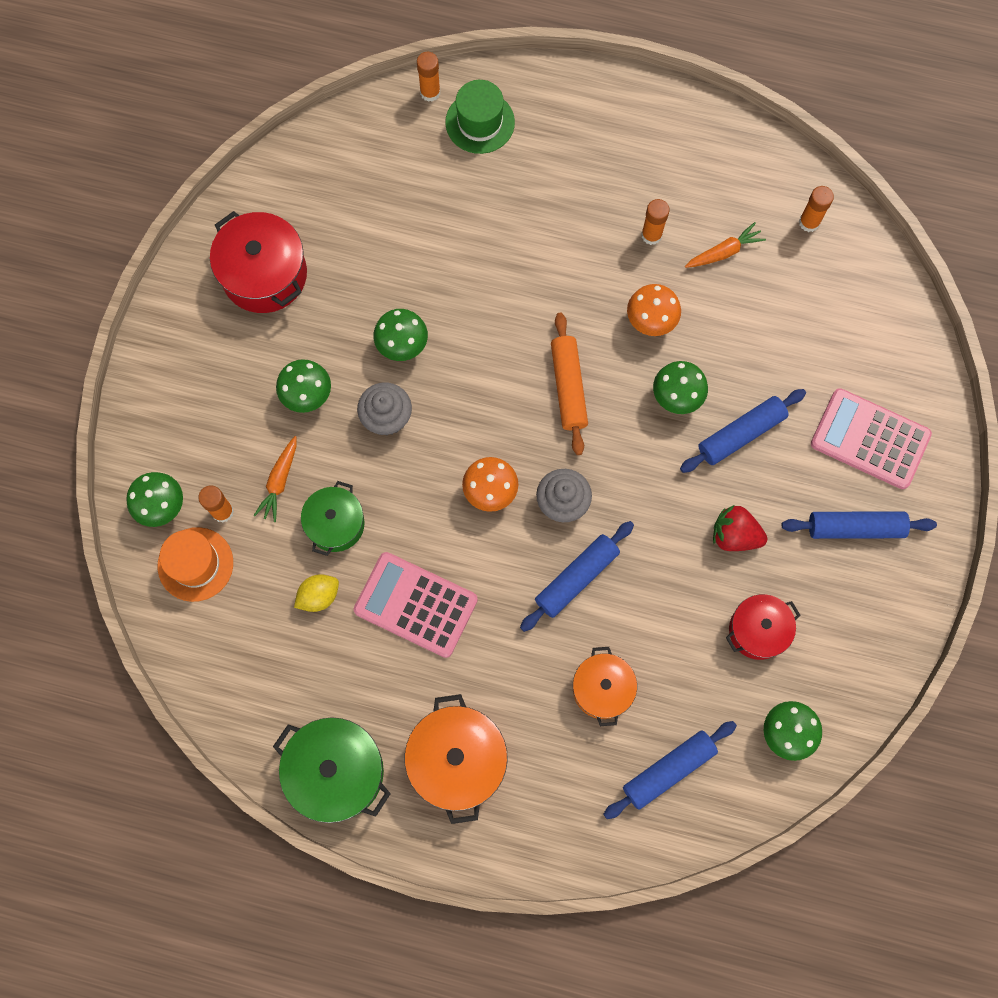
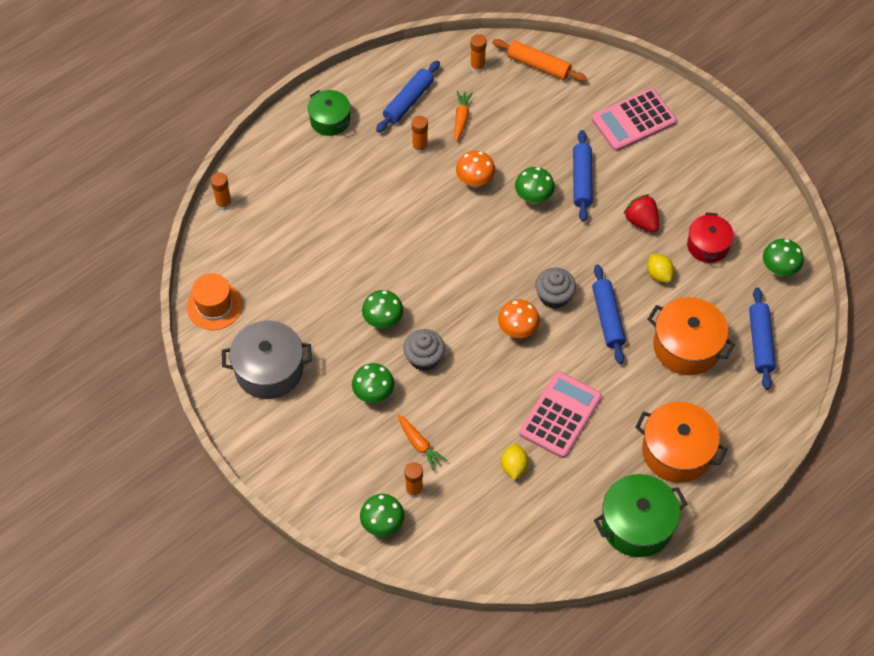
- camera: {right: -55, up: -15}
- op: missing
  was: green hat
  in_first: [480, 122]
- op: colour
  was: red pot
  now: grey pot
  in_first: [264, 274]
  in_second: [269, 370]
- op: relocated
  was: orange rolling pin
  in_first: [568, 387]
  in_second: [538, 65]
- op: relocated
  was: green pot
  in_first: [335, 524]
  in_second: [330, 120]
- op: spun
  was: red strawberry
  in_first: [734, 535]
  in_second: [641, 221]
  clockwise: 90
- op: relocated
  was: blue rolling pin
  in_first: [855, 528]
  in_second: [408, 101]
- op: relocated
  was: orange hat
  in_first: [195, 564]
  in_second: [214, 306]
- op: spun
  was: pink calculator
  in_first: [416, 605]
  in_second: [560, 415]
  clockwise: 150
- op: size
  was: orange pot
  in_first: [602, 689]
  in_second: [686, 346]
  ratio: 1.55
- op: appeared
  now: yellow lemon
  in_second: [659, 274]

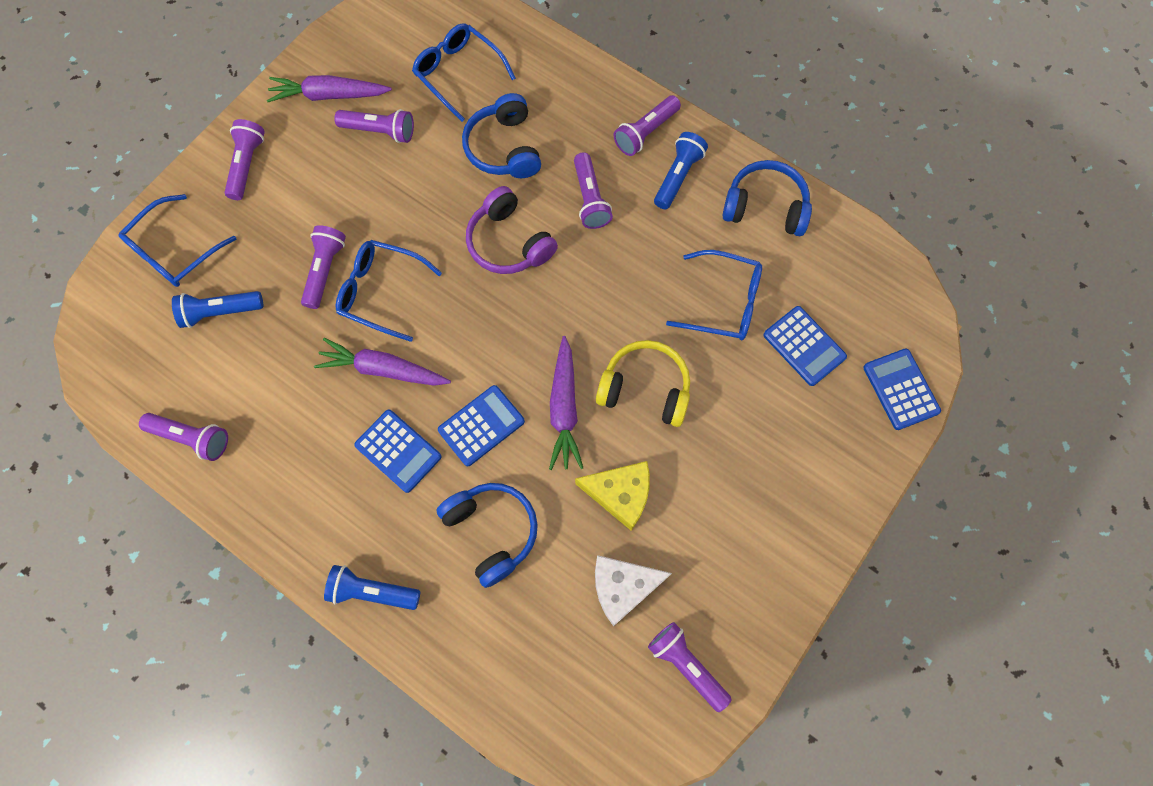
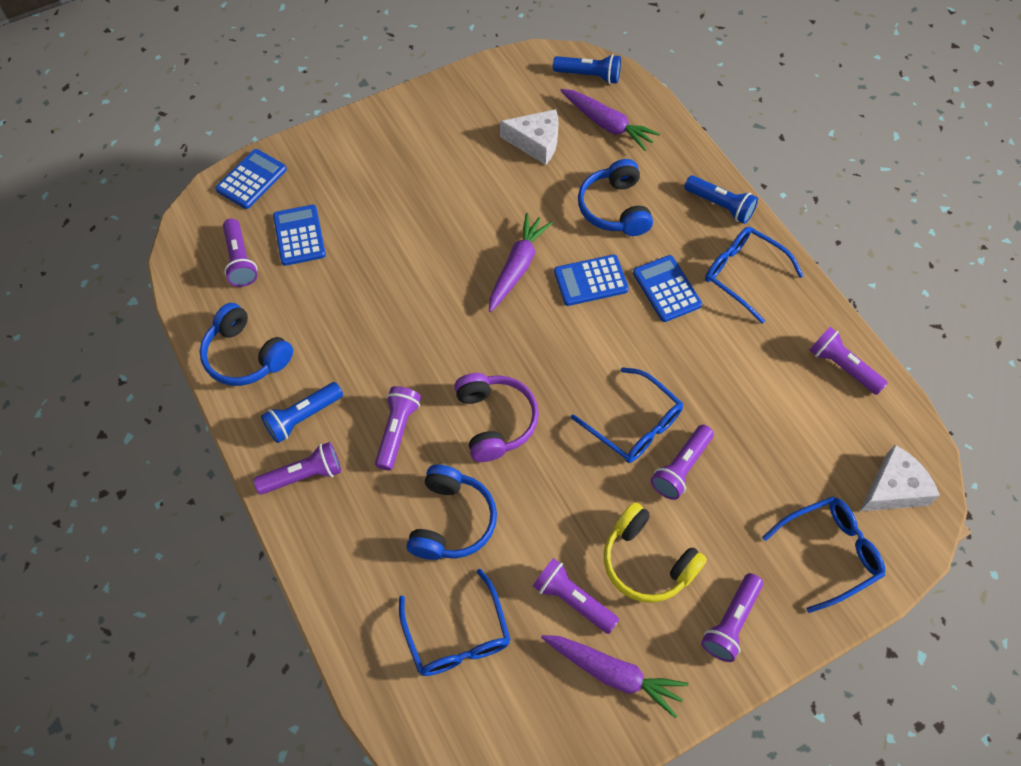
- camera: {right: -155, up: -10}
- op: relocated
  was: blue glasses
  in_first: [724, 302]
  in_second: [743, 274]
- op: relocated
  was: blue flashlight
  in_first: [220, 312]
  in_second: [589, 76]
- op: relocated
  was: purple carrot
  in_first: [383, 369]
  in_second: [607, 125]
- op: relocated
  was: yellow headphones
  in_first: [645, 389]
  in_second: [647, 562]
- op: spun
  was: blue calculator
  in_first: [900, 389]
  in_second: [251, 179]
  clockwise: -150
- op: missing
  was: yellow cheese
  in_first: [620, 494]
- op: relocated
  was: purple flashlight
  in_first: [686, 665]
  in_second: [240, 260]
- op: appeared
  now: white cheese
  in_second: [893, 489]

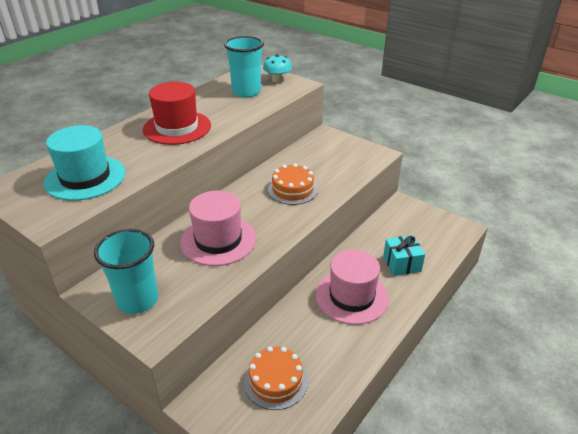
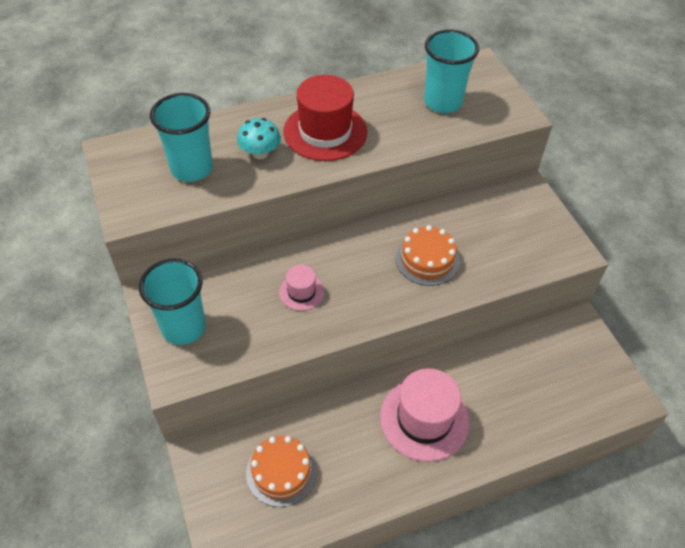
- camera: {right: 30, up: 15}
- op: relocated
  was: turquoise mushroom
  in_first: [277, 80]
  in_second: [260, 153]
- op: exchanged
  was: turquoise hat
  now: turquoise cup
  in_first: [85, 178]
  in_second: [192, 169]
- op: size
  was: pink hat
  in_first: [218, 240]
  in_second: [301, 292]
  ratio: 0.51
- op: missing
  was: turquoise gift
  in_first: [402, 263]

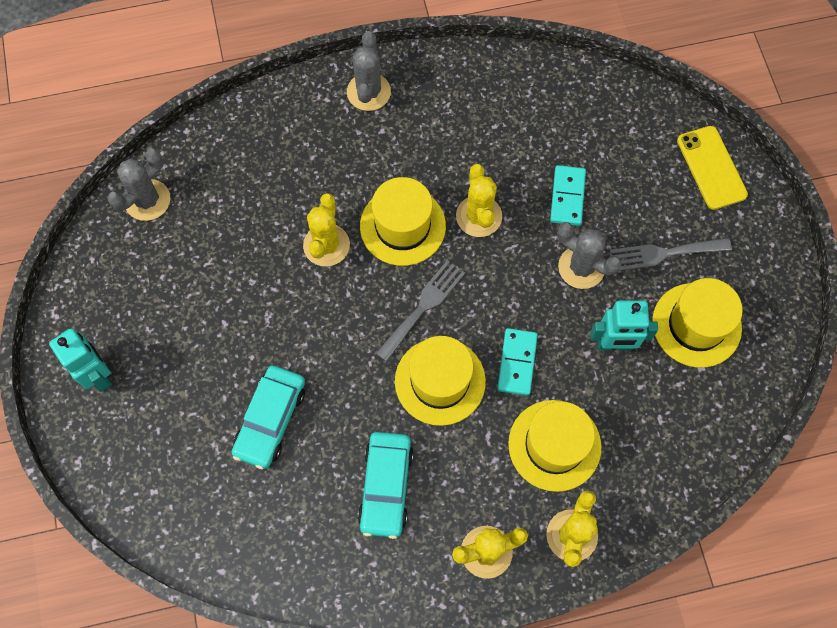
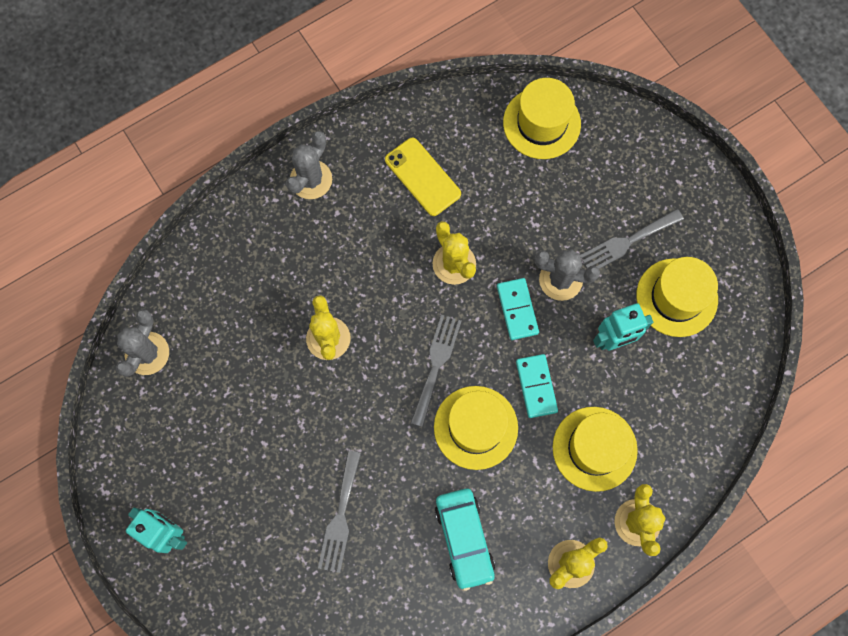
- camera: {right: -20, up: 5}
- op: spun
  was: grey cactus
  in_first: [368, 92]
  in_second: [311, 179]
  clockwise: 45
- op: relocated
  was: yellow phone
  in_first: [711, 167]
  in_second: [422, 177]
- op: relocated
  was: turquoise domino
  in_first: [567, 197]
  in_second: [517, 309]
- op: relocated
  was: yellow hat
  in_first: [402, 226]
  in_second: [541, 123]
- op: exchanged
  was: turquoise car
  now: grey fork
  in_first: [270, 420]
  in_second: [340, 517]

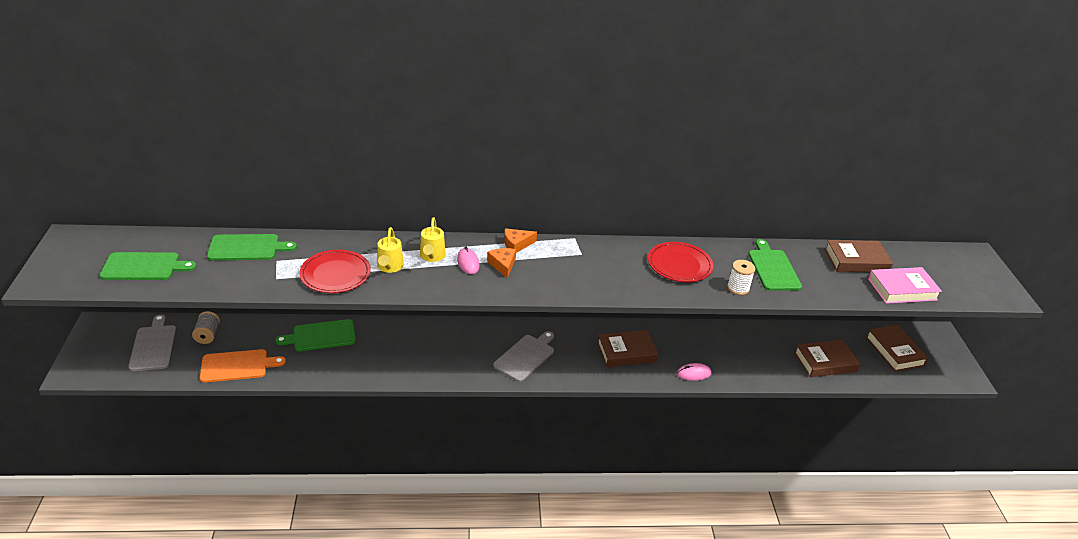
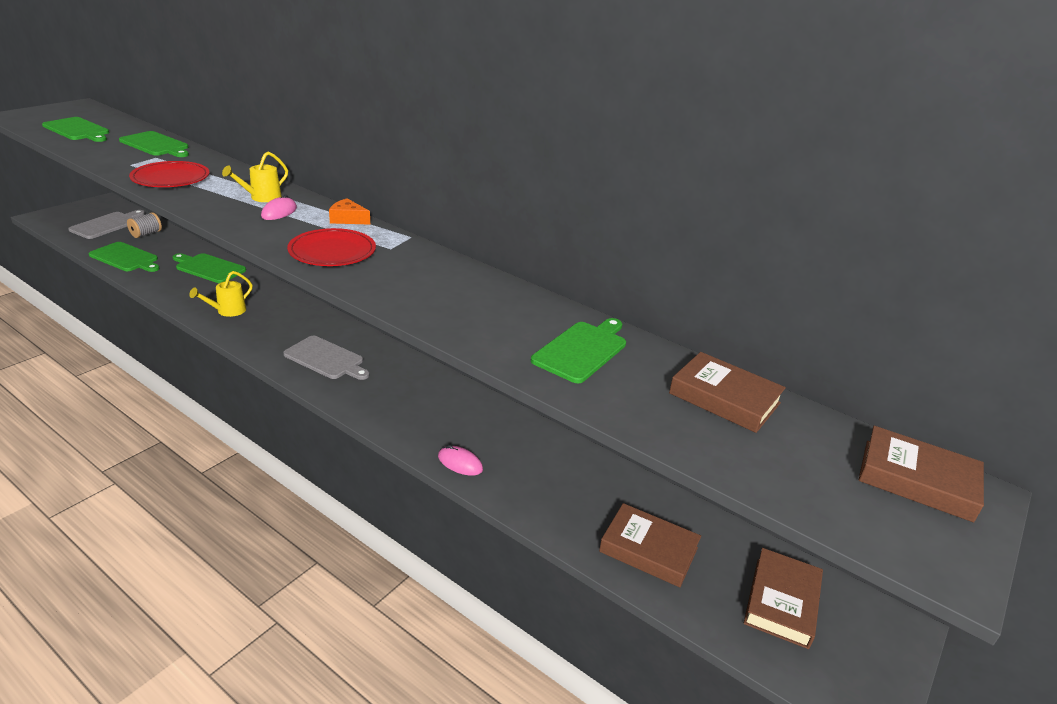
- camera: {right: 40, up: -5}
- op: relocated
  was: yellow watering can
  in_first: [389, 267]
  in_second: [227, 311]
- op: relocated
  was: red plate
  in_first: [679, 264]
  in_second: [332, 251]
- op: missing
  was: orange cheese
  in_first: [503, 265]
- op: missing
  was: white spool
  in_first: [738, 288]
- op: missing
  was: pink book
  in_first: [902, 289]
- op: relocated
  was: brown book
  in_first: [626, 352]
  in_second: [916, 480]
- op: spun
  was: grey cutting board
  in_first: [526, 356]
  in_second: [326, 359]
  clockwise: 45
- op: colour
  was: orange cutting board
  now: green cutting board
  in_first: [237, 366]
  in_second: [125, 258]

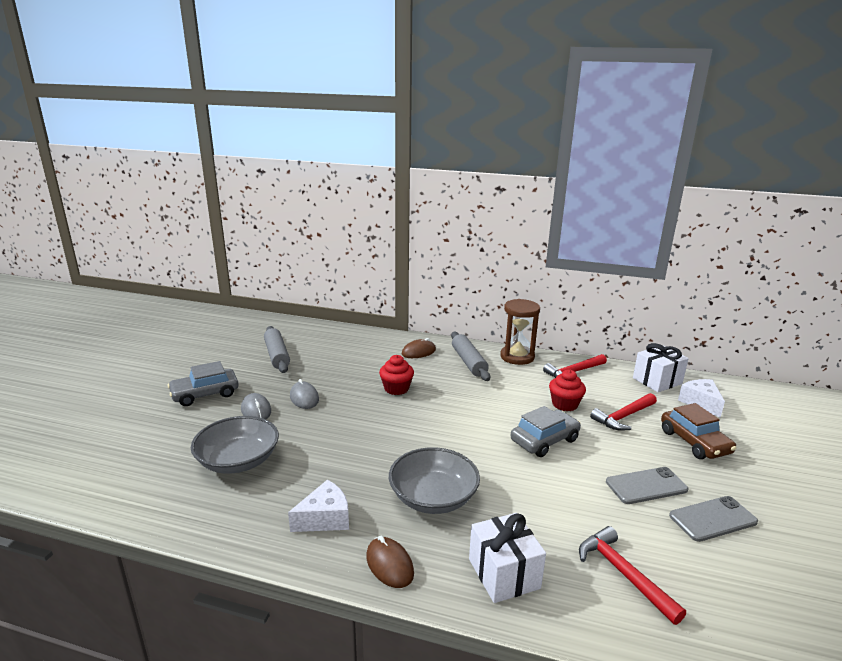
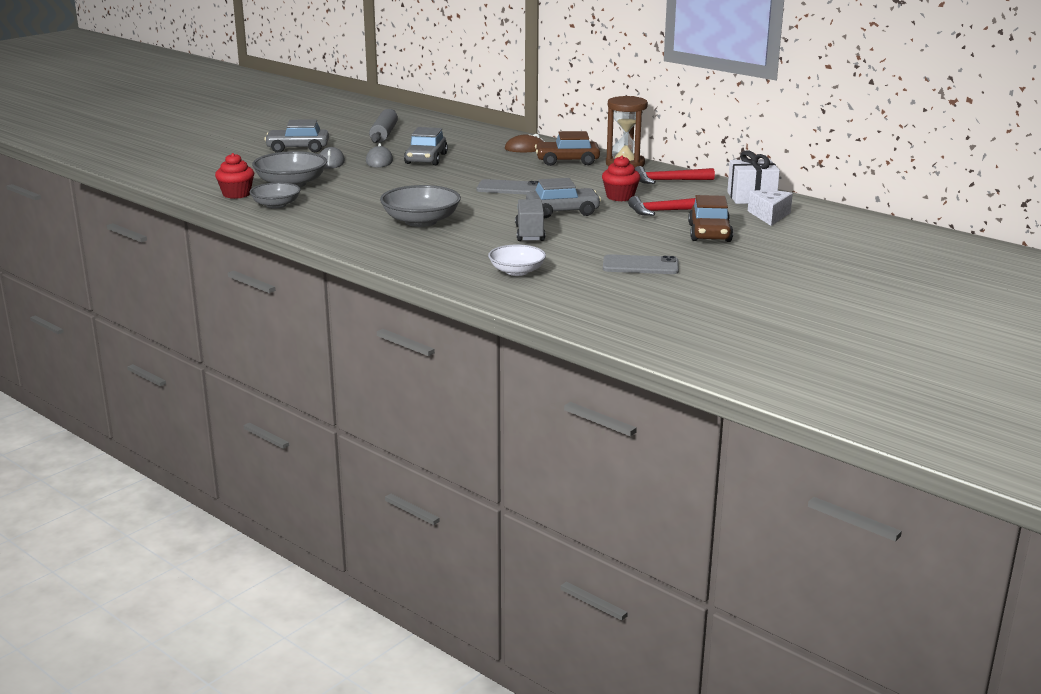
- camera: {right: 25, up: 0}
- op: exchanged
  was: grey rolling pin
  now: brown car
  in_first: [469, 362]
  in_second: [567, 161]
- op: relocated
  was: red cupcake
  in_first: [396, 388]
  in_second: [236, 194]
- op: relocated
  was: grey phone
  in_first: [646, 486]
  in_second: [509, 188]
- op: missing
  was: white cheese
  in_first: [325, 518]
- op: missing
  was: white gift
  in_first: [503, 573]
- op: exchanged
  was: red hammer
  now: white bowl
  in_first: [623, 574]
  in_second: [517, 271]
- op: missing
  was: brown mouse
  in_first: [389, 565]
- op: appeared
  now: grey car
  in_second: [426, 159]
- op: appeared
  now: grey bowl
  in_second: [276, 205]
- op: appeared
  now: grey truck
  in_second: [530, 233]

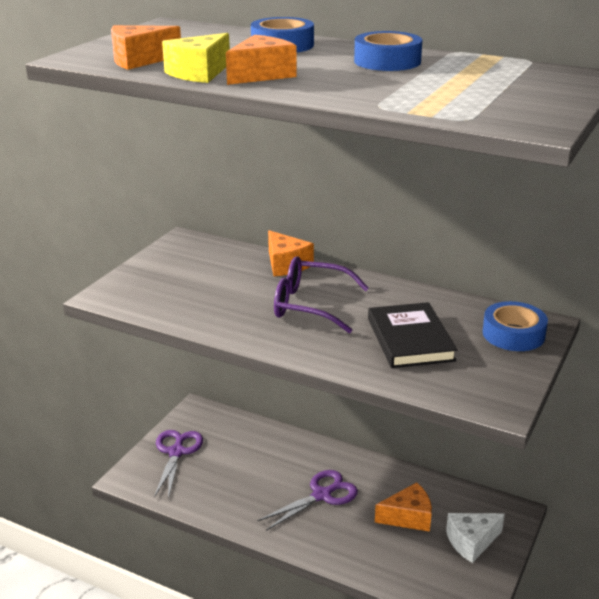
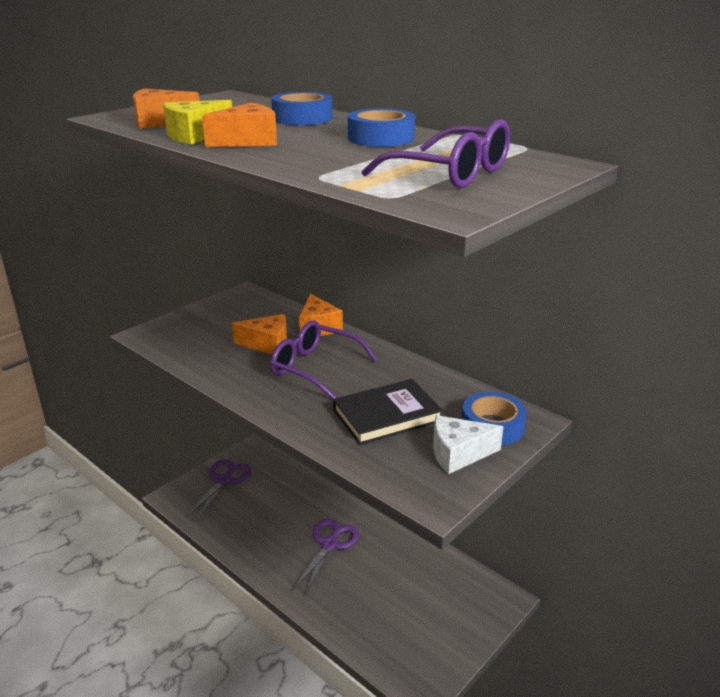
- camera: {right: 15, up: 0}
- op: spun
  was: black book
  in_first: [410, 339]
  in_second: [386, 415]
  clockwise: 60
- op: spun
  was: purple scissors
  in_first: [322, 495]
  in_second: [329, 544]
  clockwise: -45
- op: relocated
  was: orange cheese
  in_first: [408, 517]
  in_second: [267, 344]
- op: relocated
  was: white cheese
  in_first: [471, 542]
  in_second: [458, 454]
- op: appeared
  now: purple glasses
  in_second: [451, 174]

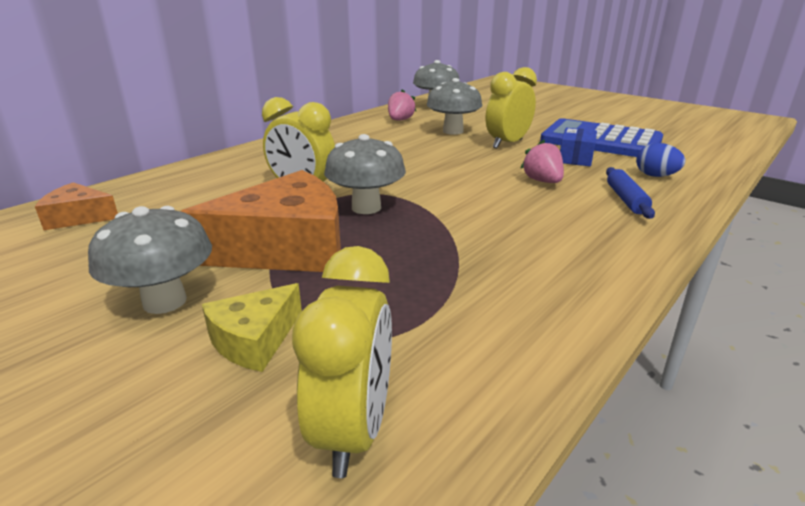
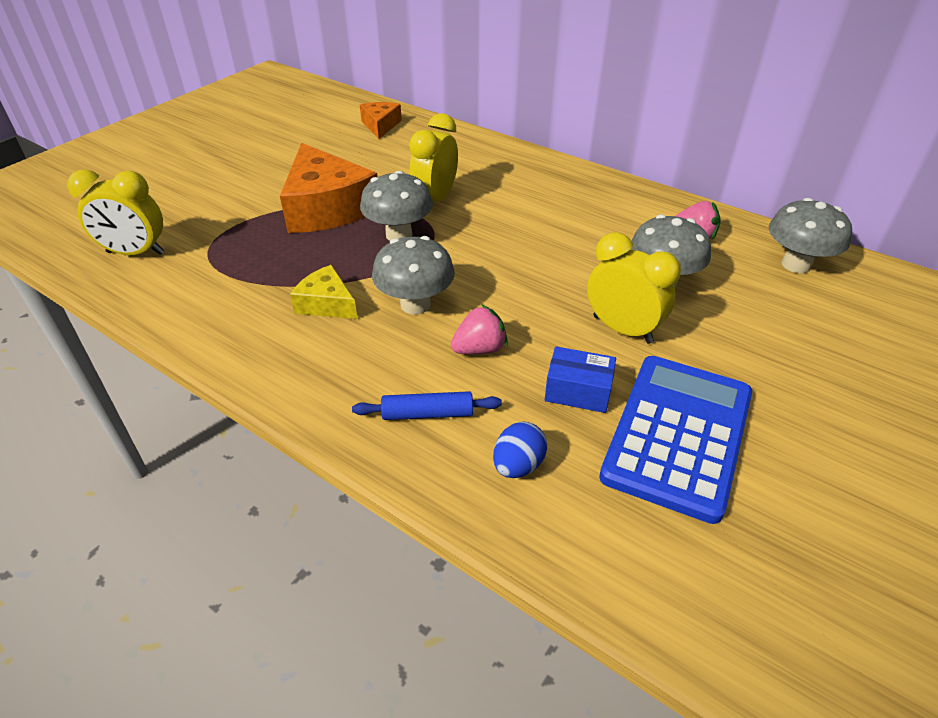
- camera: {right: 85, up: 15}
- op: relocated
  was: grey mushroom
  in_first: [164, 301]
  in_second: [415, 304]
- op: relocated
  was: yellow cheese
  in_first: [254, 340]
  in_second: [326, 304]

